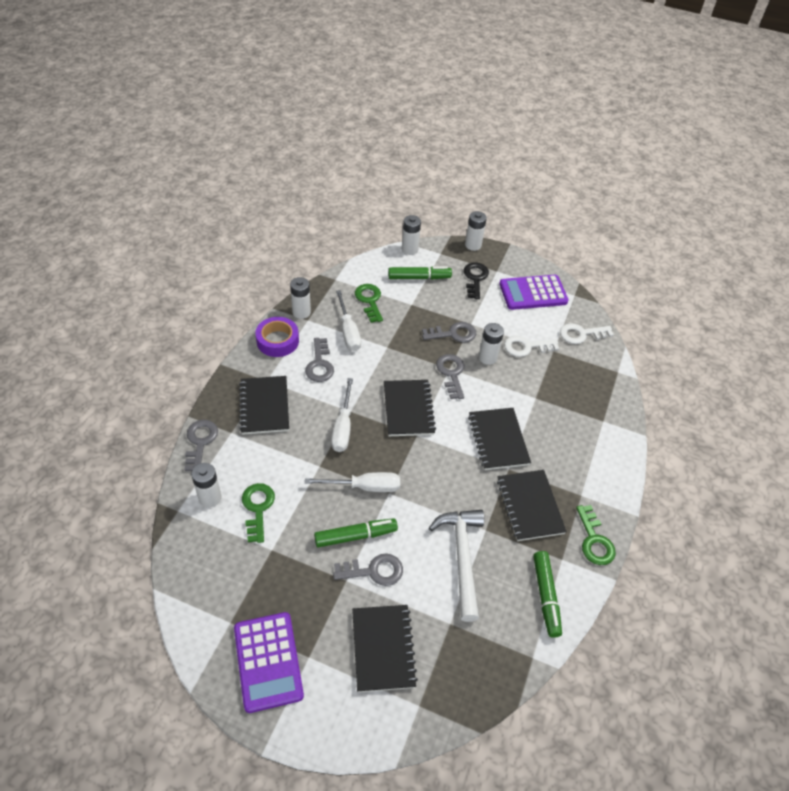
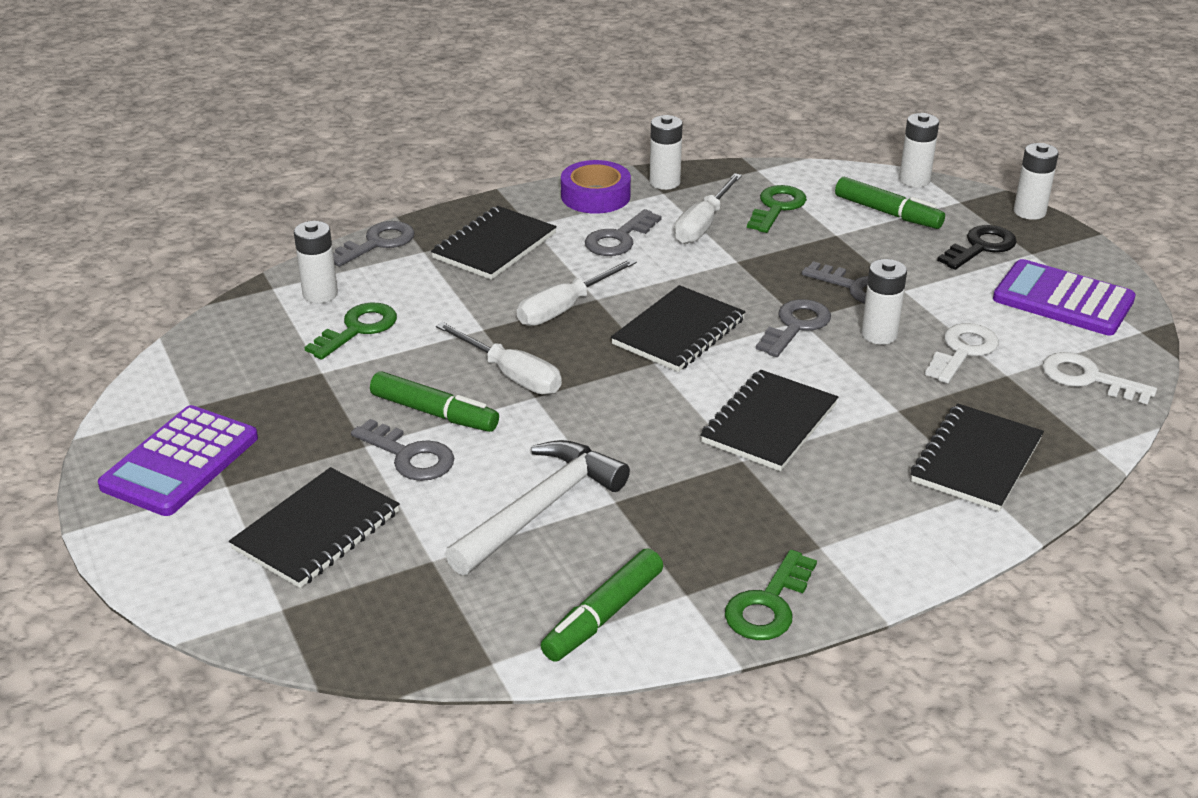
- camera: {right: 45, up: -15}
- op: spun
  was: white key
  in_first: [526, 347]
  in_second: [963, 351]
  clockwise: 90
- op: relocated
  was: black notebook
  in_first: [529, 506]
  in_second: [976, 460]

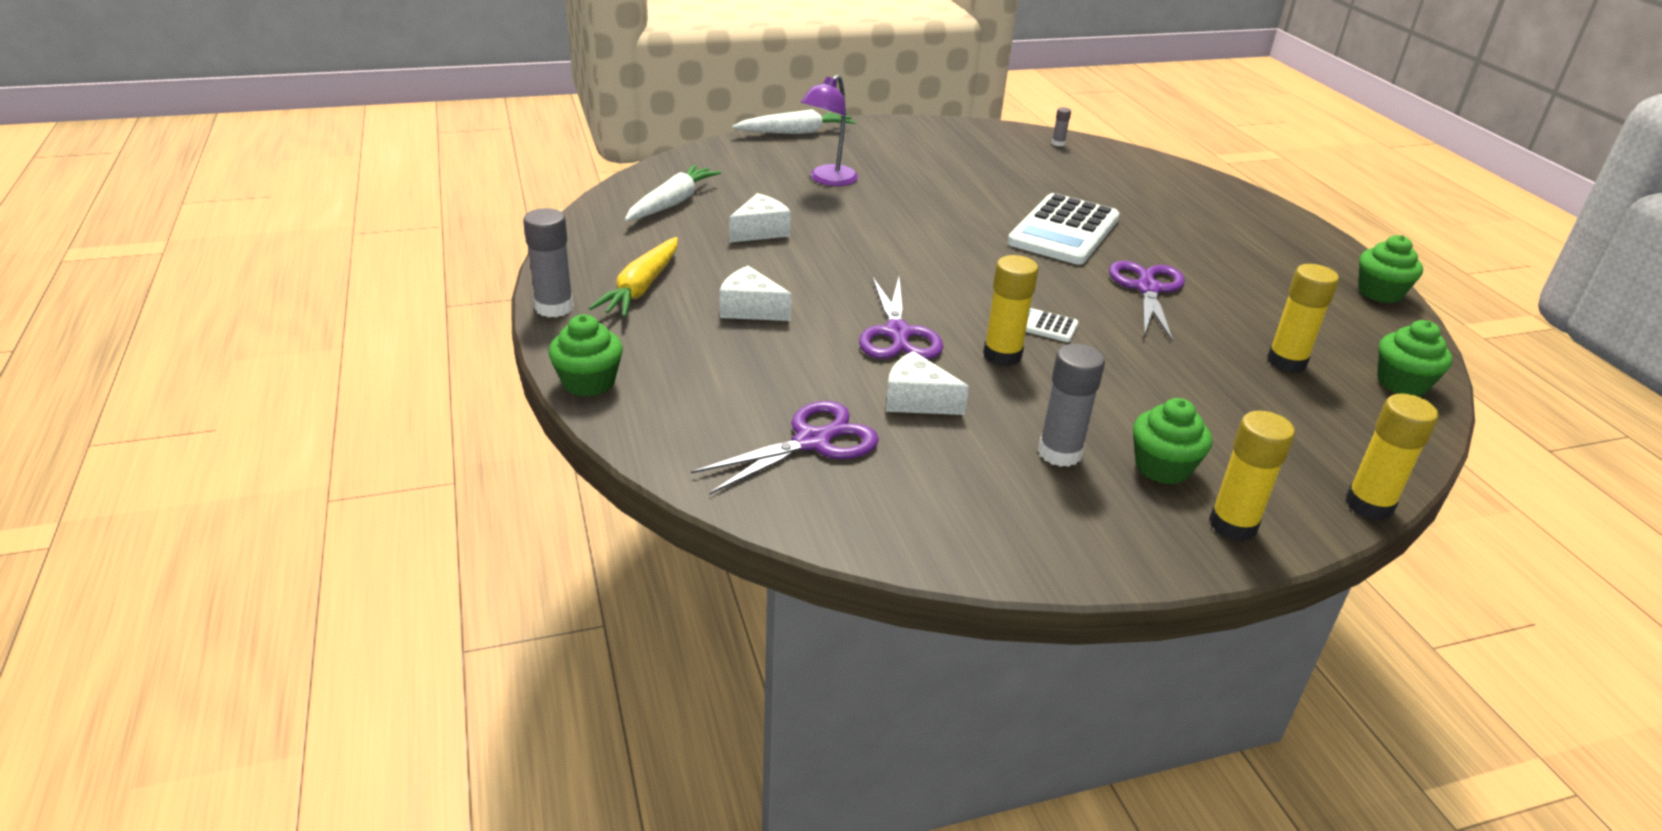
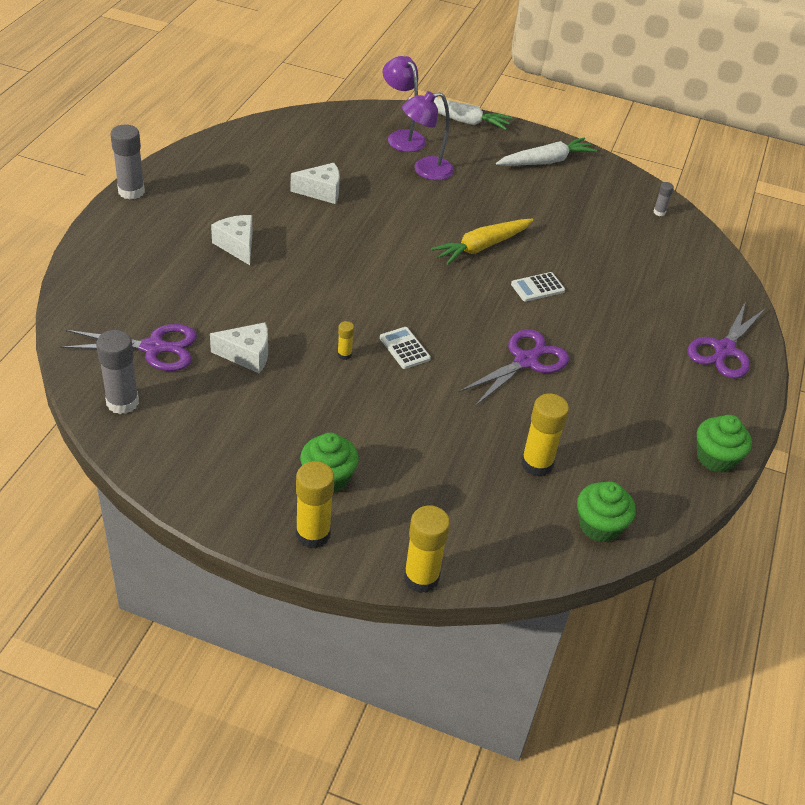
- camera: {right: 35, up: 10}
- op: relocated
  was: white carrot
  in_first: [672, 203]
  in_second: [545, 161]
- op: size
  was: white calculator
  in_first: [1064, 231]
  in_second: [537, 287]
  ratio: 0.45
- op: relocated
  was: yellow carrot
  in_first: [641, 288]
  in_second: [482, 247]
- op: size
  was: yellow glue stick
  in_first: [1002, 355]
  in_second: [344, 355]
  ratio: 0.49
- op: relocated
  was: purple scissors
  in_first: [897, 333]
  in_second: [724, 350]
- op: missing
  was: green cupcake
  in_first: [589, 382]
- op: relocated
  was: grey glue stick
  in_first: [1059, 453]
  in_second: [122, 402]
- op: spun
  was: white cheese
  in_first: [917, 400]
  in_second: [247, 355]
  clockwise: 120
- op: appeared
  now: purple lamp
  in_second: [402, 137]

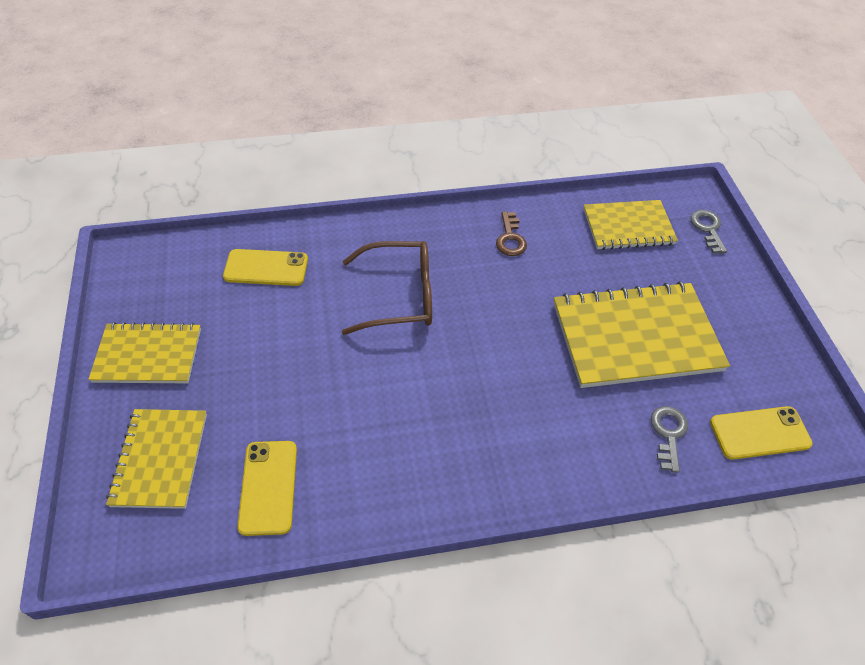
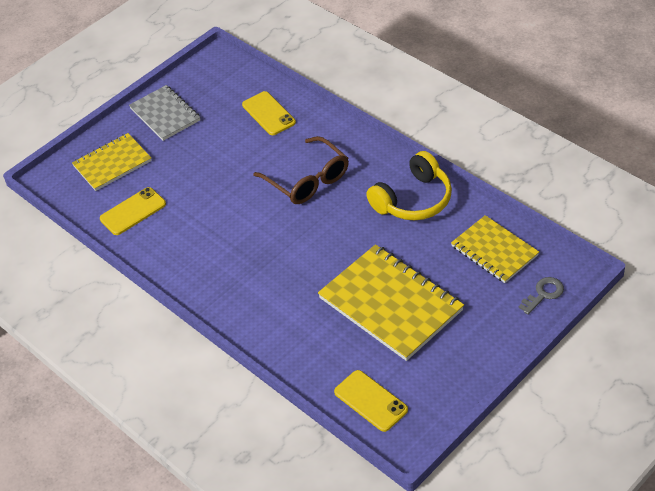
- camera: {right: 60, up: -5}
- op: exchanged
  was: brown key
  now: yellow headphones
  in_first: [510, 238]
  in_second: [413, 200]
- op: colour
  was: yellow notebook
  now: grey notebook
  in_first: [148, 355]
  in_second: [165, 114]
- op: missing
  was: grey key
  in_first: [668, 433]

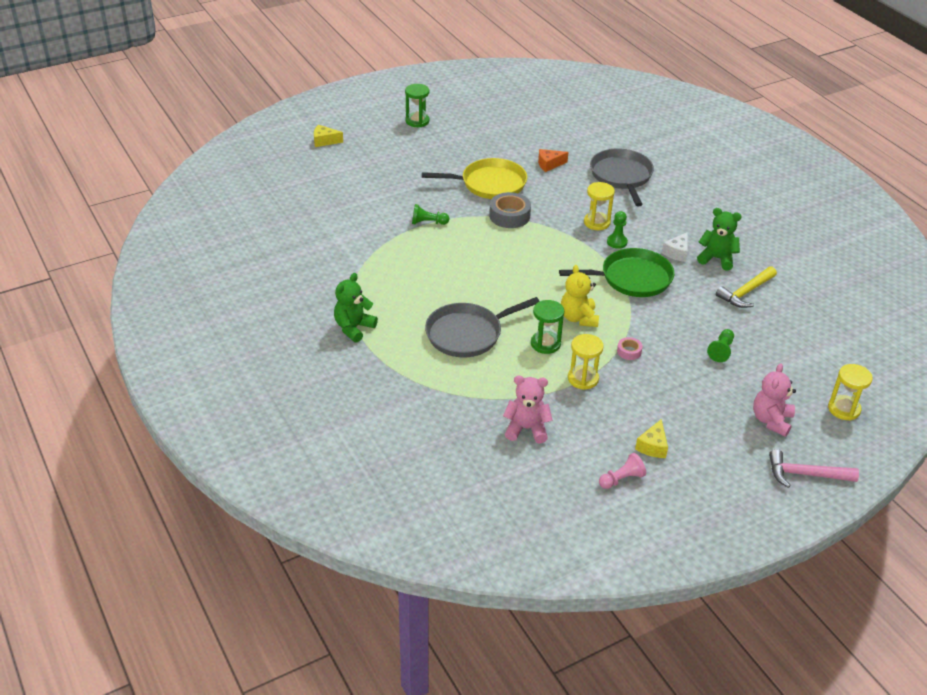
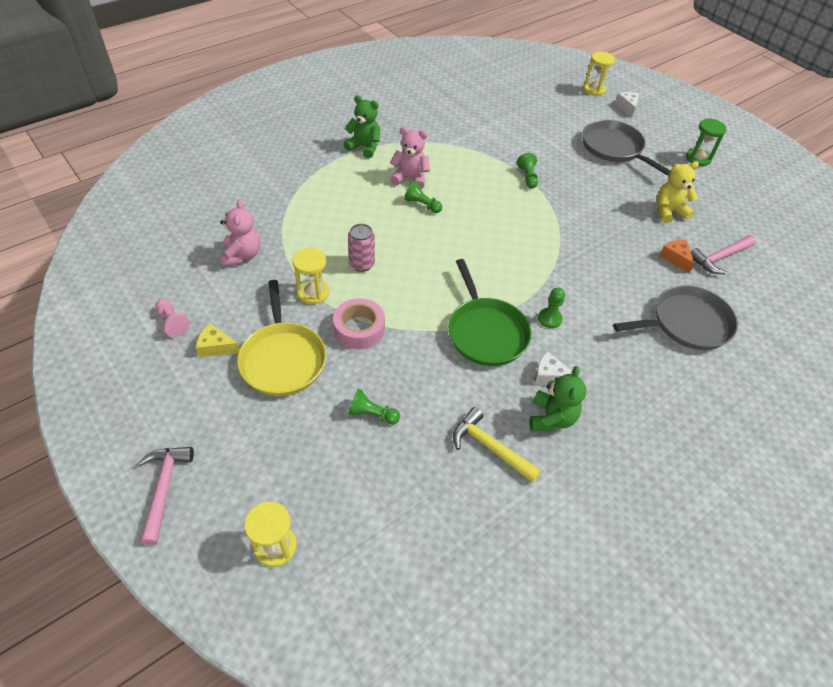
- camera: {right: 80, up: 10}
- op: colour
  was: yellow cheese
  now: white cheese
  in_first: [324, 141]
  in_second: [627, 107]
- op: relocated
  was: yellow pan
  in_first: [490, 184]
  in_second: [283, 359]
- op: relocated
  was: yellow hourglass
  in_first: [597, 222]
  in_second: [594, 90]
- op: missing
  was: grey tape
  in_first: [509, 216]
- op: relocated
  was: yellow teddy bear
  in_first: [578, 318]
  in_second: [669, 211]
- op: relocated
  was: grey pan
  in_first: [467, 334]
  in_second: [614, 148]
- op: exchanged
  was: green hourglass
  now: pink can
  in_first: [545, 344]
  in_second: [362, 264]
- op: size
  was: pink tape
  in_first: [629, 351]
  in_second: [359, 329]
  ratio: 1.92
- op: relocated
  was: pink teddy bear
  in_first: [771, 420]
  in_second: [410, 178]
- op: appeared
  now: green pawn
  in_second: [422, 205]
- op: appeared
  now: pink hammer
  in_second: [719, 258]

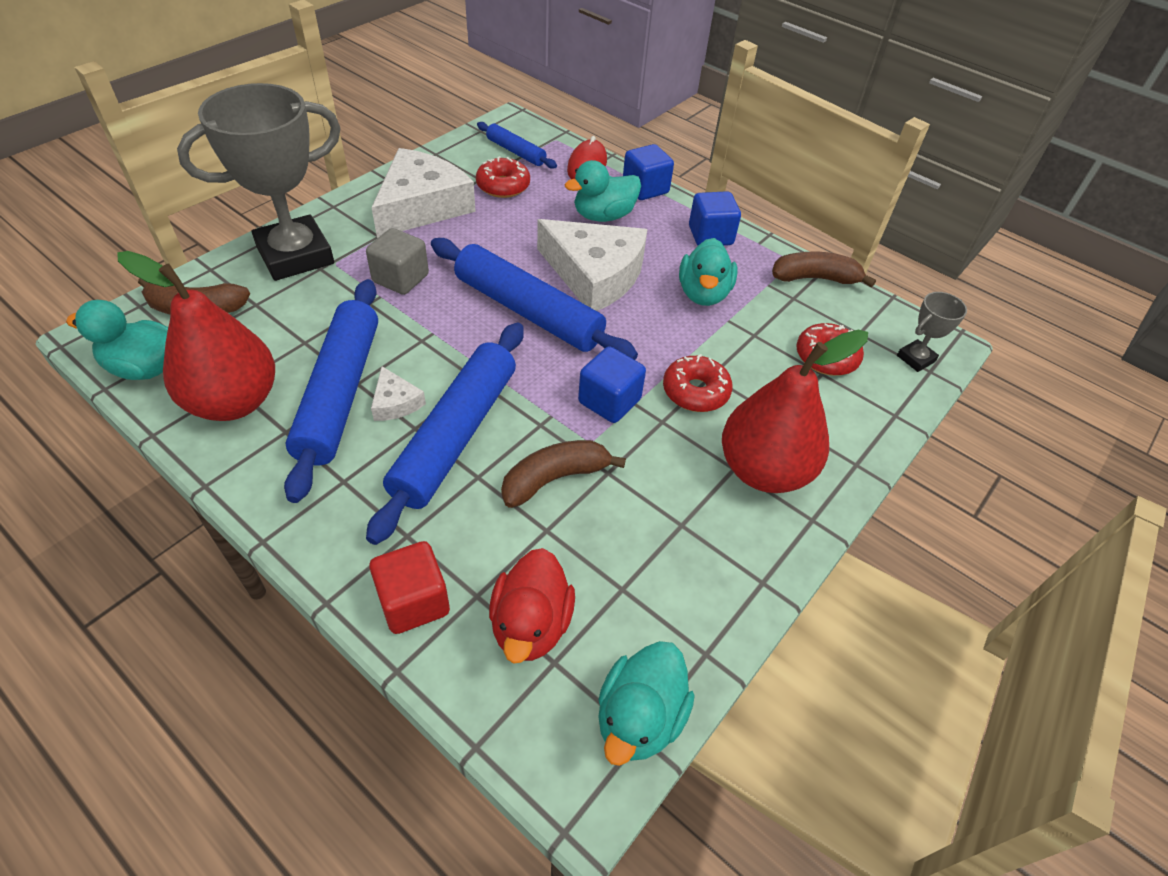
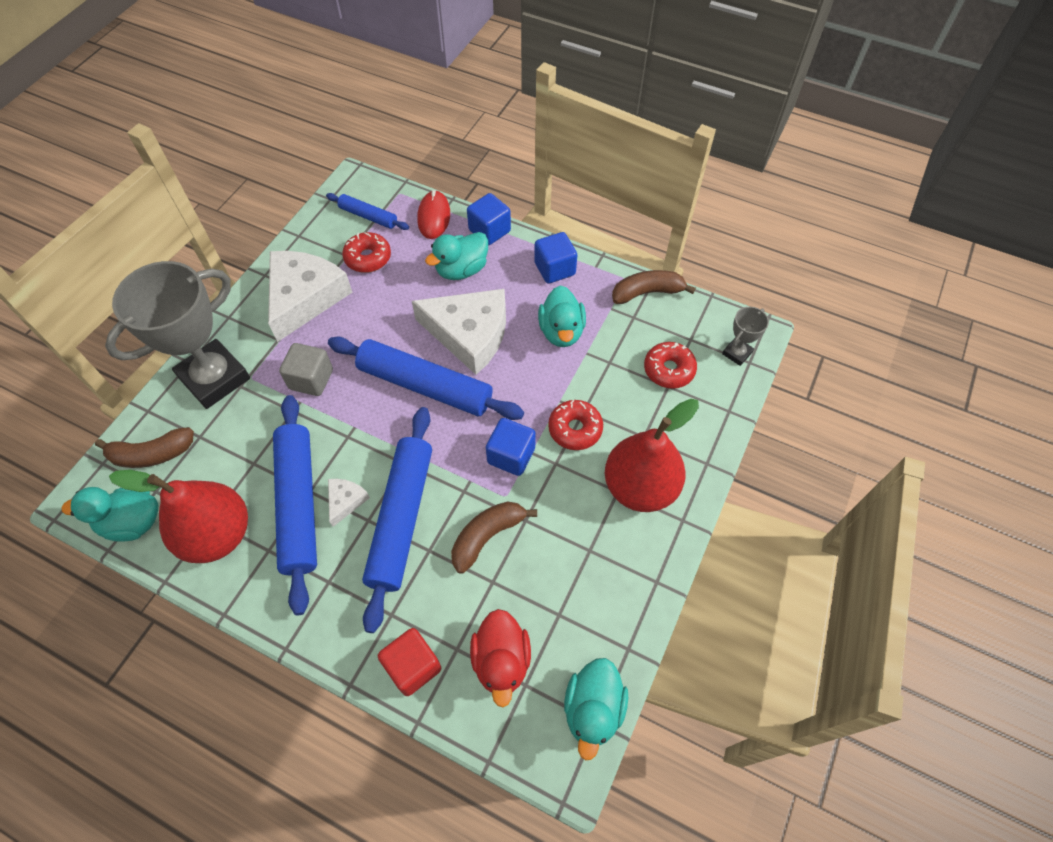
- camera: {right: -10, up: 10}
- op: spun
  was: white cheese
  in_first: [395, 402]
  in_second: [345, 501]
  clockwise: -120

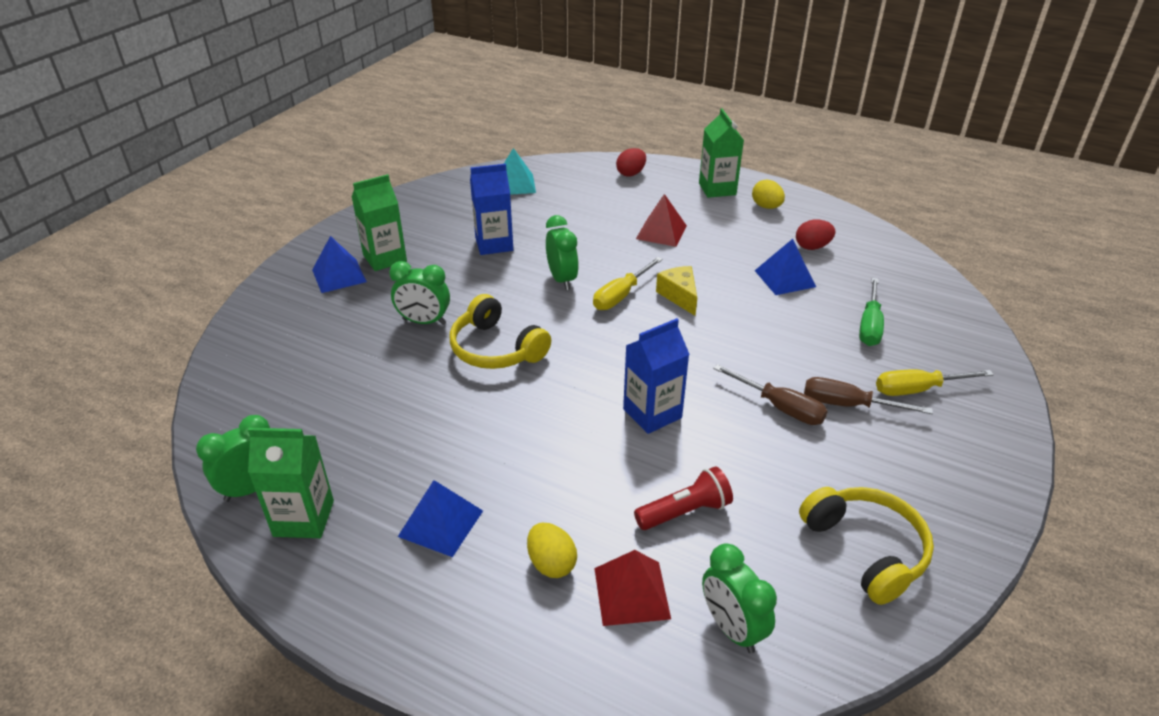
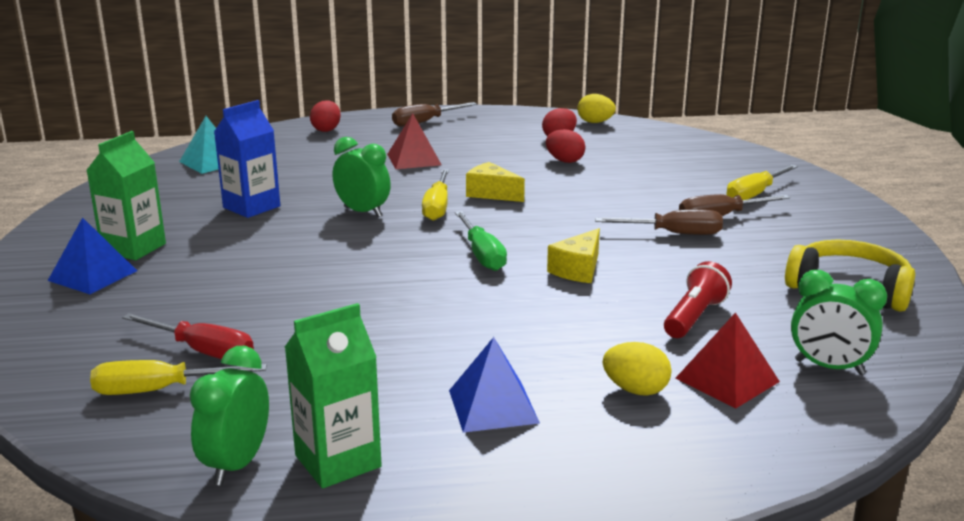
- camera: {right: -35, up: -15}
- op: exchanged
  was: green carton
  now: brown screwdriver
  in_first: [717, 189]
  in_second: [425, 122]
- op: relocated
  was: yellow egg
  in_first: [766, 207]
  in_second: [595, 122]
- op: exchanged
  was: blue pyramid
  now: red egg
  in_first: [784, 278]
  in_second: [564, 161]
- op: missing
  was: green clock
  in_first: [424, 321]
- op: relocated
  was: green screwdriver
  in_first: [869, 325]
  in_second: [482, 255]
- op: missing
  was: yellow headphones
  in_first: [496, 349]
- op: exchanged
  was: blue carton
  now: yellow cheese
  in_first: [652, 413]
  in_second: [578, 270]
- op: appeared
  now: red screwdriver
  in_second: [203, 351]
- op: appeared
  now: yellow screwdriver
  in_second: [159, 390]

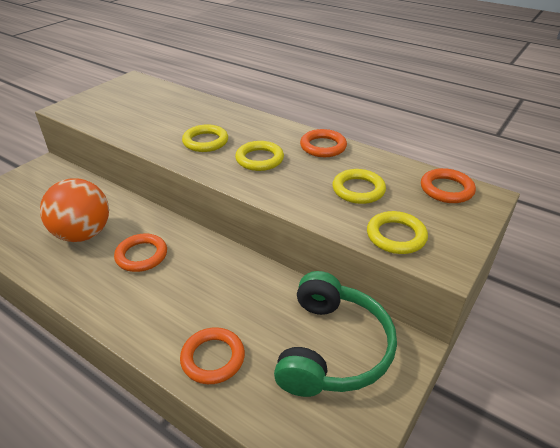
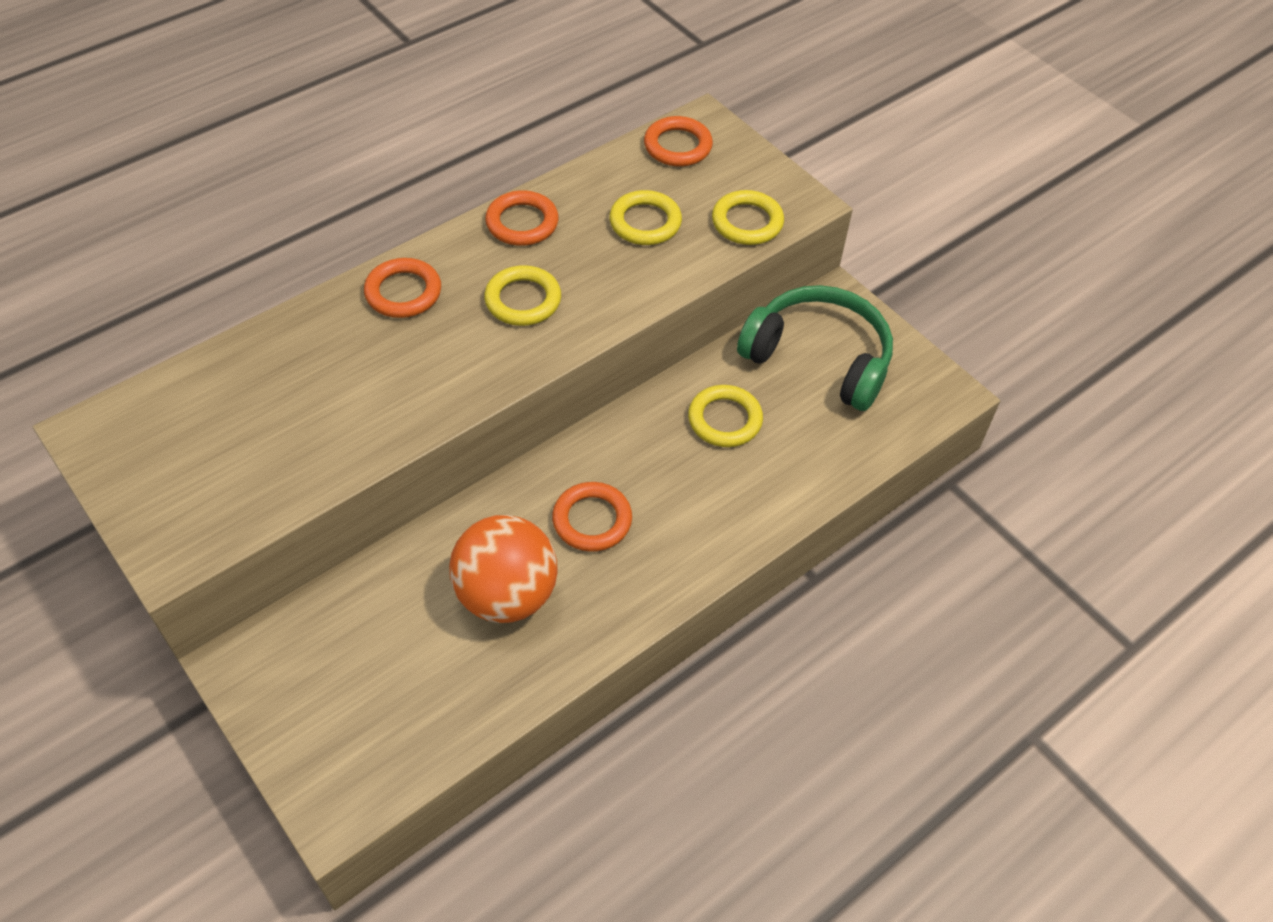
- camera: {right: -75, up: 15}
- op: relocated
  was: yellow ring
  in_first: [205, 141]
  in_second: [724, 420]
- op: relocated
  was: orange ring
  in_first: [213, 358]
  in_second: [403, 292]

